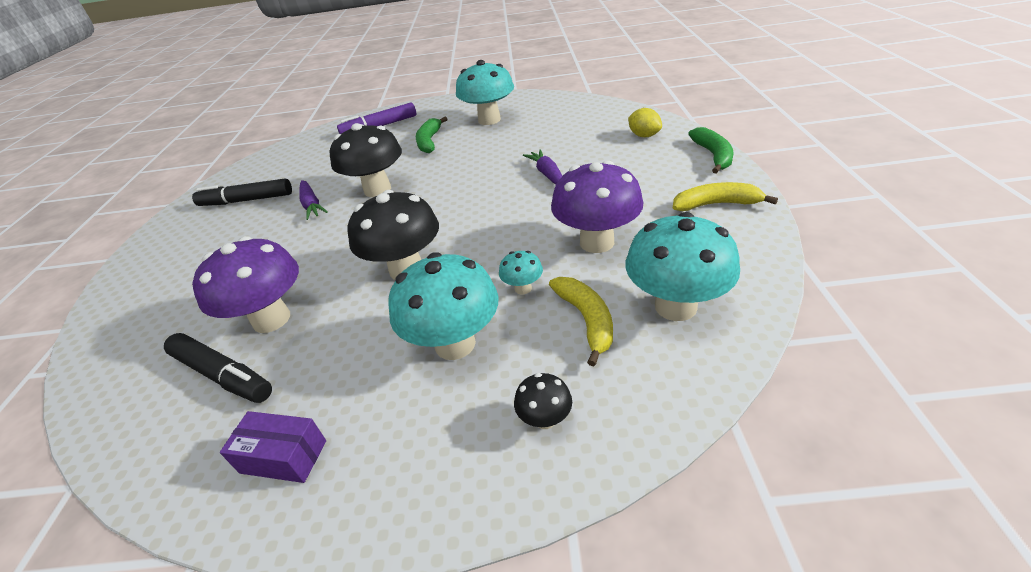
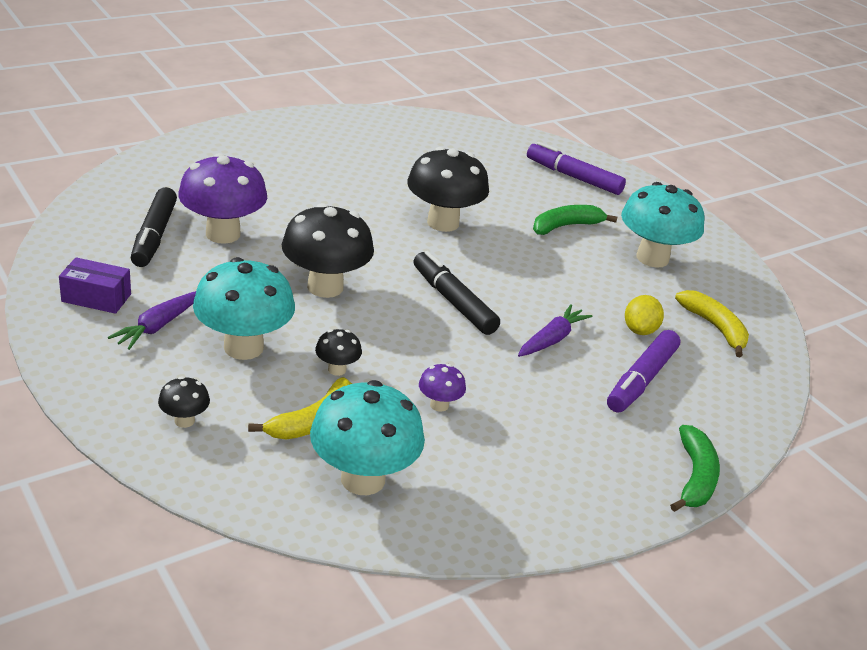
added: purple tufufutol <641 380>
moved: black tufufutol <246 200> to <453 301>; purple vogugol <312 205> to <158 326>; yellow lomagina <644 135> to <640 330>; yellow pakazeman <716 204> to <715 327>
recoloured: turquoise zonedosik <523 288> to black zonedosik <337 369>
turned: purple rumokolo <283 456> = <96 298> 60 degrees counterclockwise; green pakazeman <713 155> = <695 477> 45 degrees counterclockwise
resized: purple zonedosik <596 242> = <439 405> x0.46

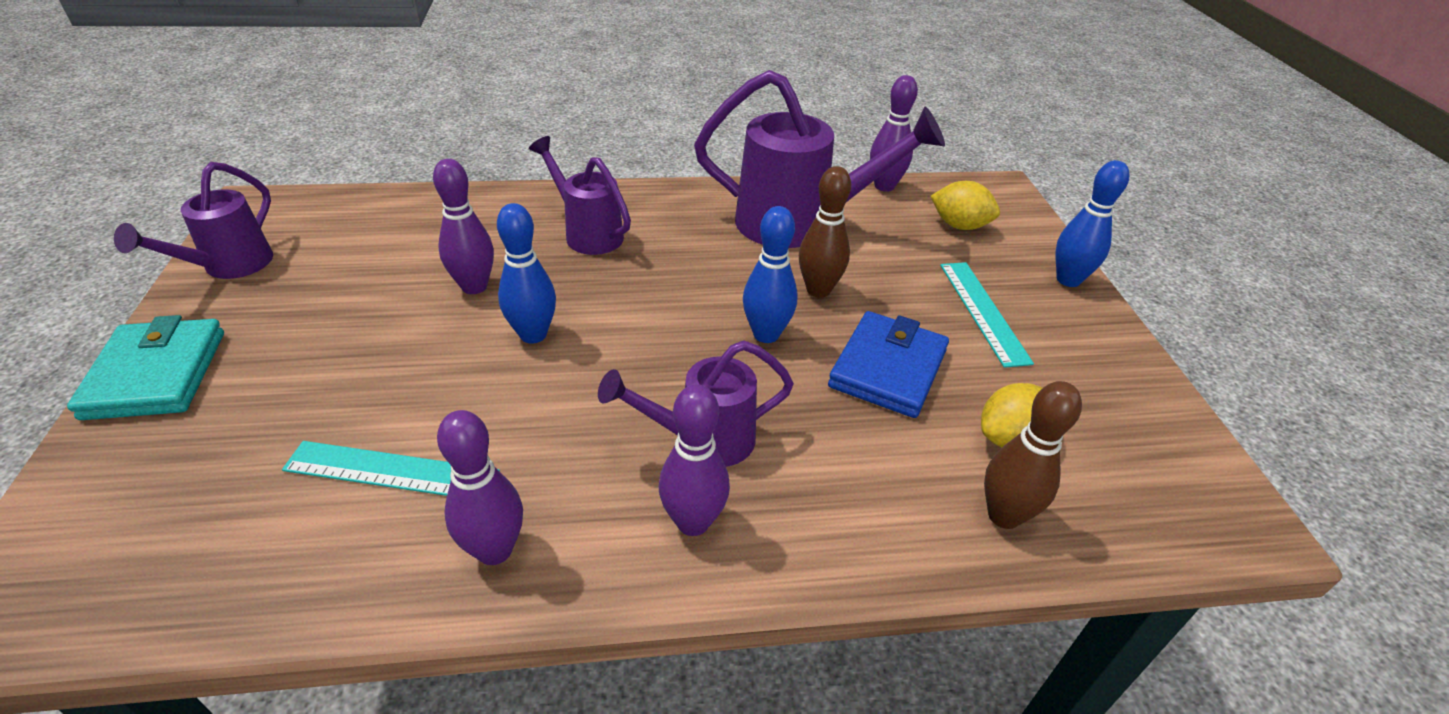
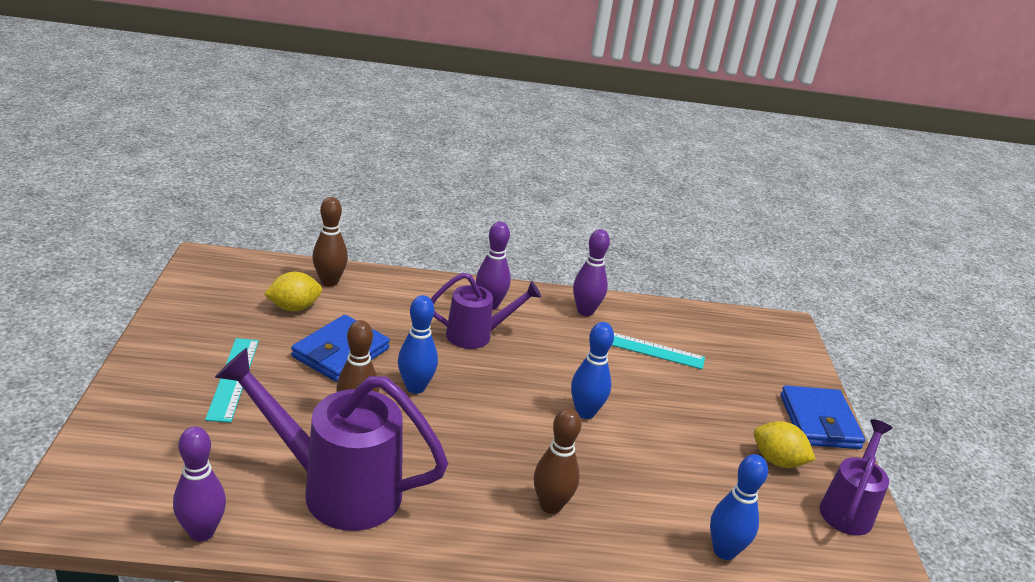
removed: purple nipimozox <474 286>
moved: yellow lomagina <959 225> to <777 461>; blue nipimozox <1068 280> to <724 551>
replaced: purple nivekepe <587 233> to brown nipimozox <550 505>
recoloured: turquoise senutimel <156 374> to blue senutimel <819 422>

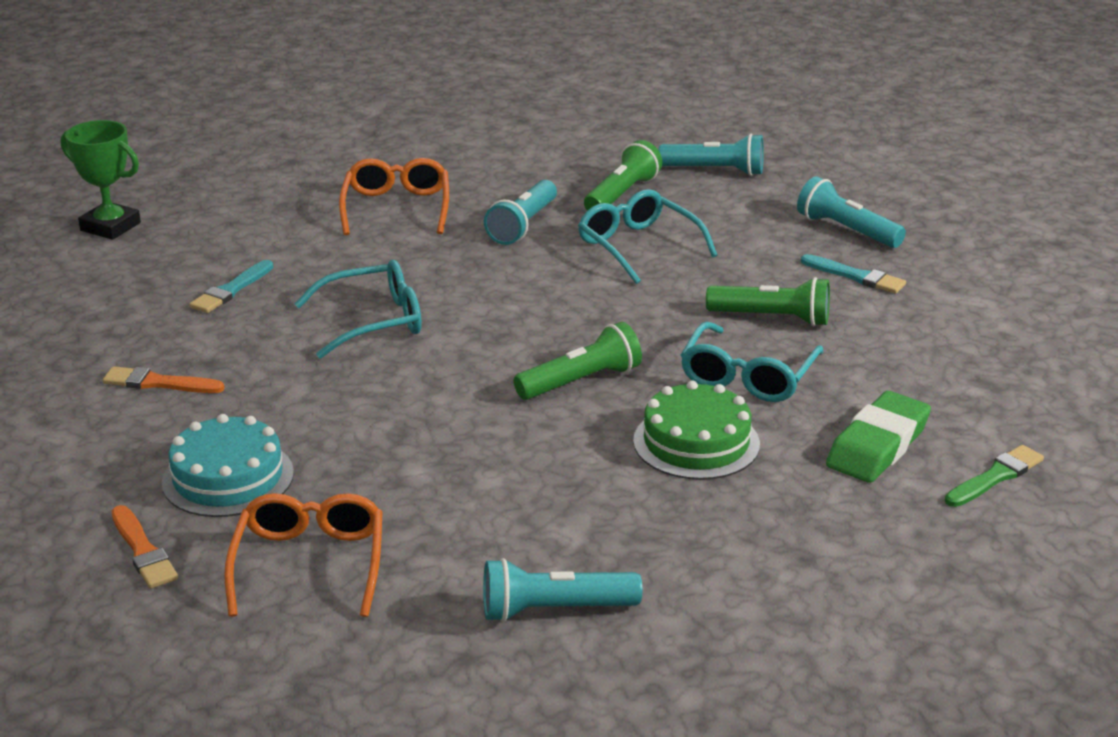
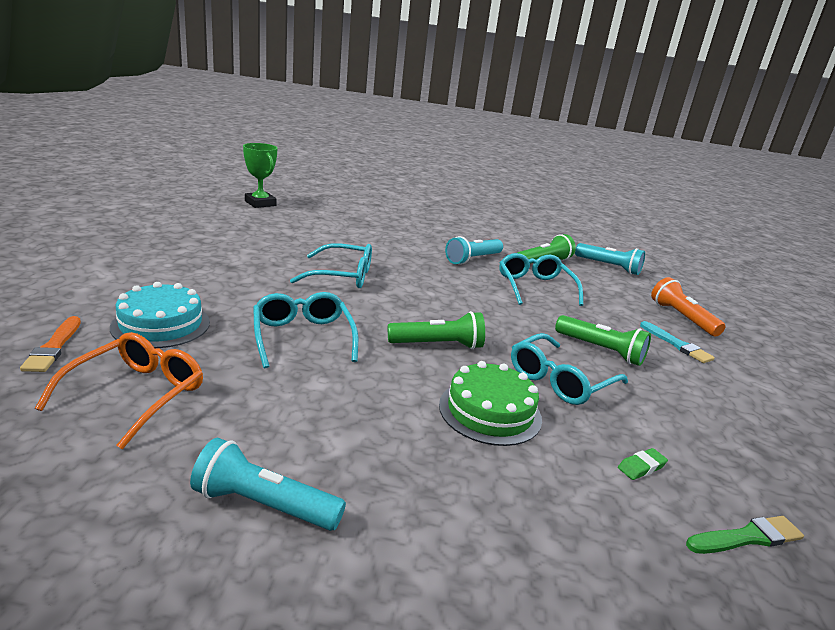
removed: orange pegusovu <158 383>; turquoise pegusovu <231 290>; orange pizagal <396 208>
added: turquoise pizagal <303 337>
recoloured: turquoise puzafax <846 230> to orange puzafax <682 318>
resized: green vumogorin <878 446> = <641 467> x0.44

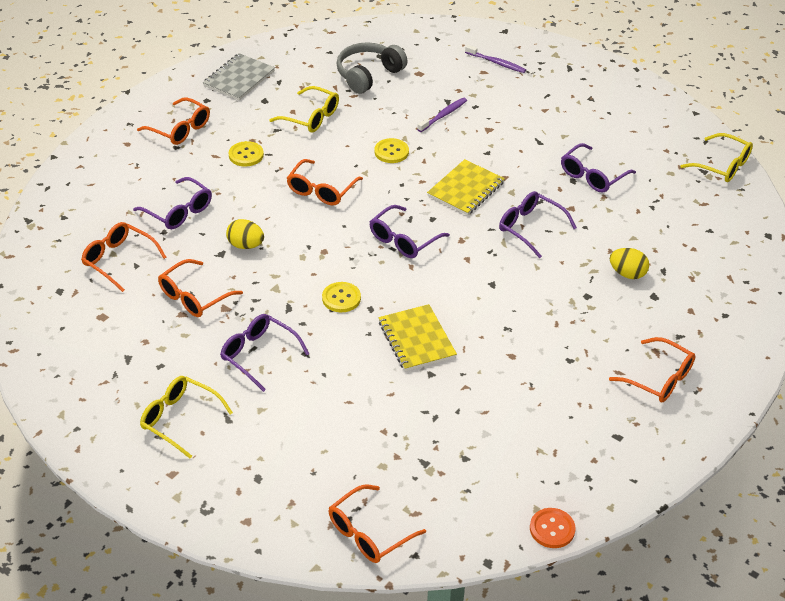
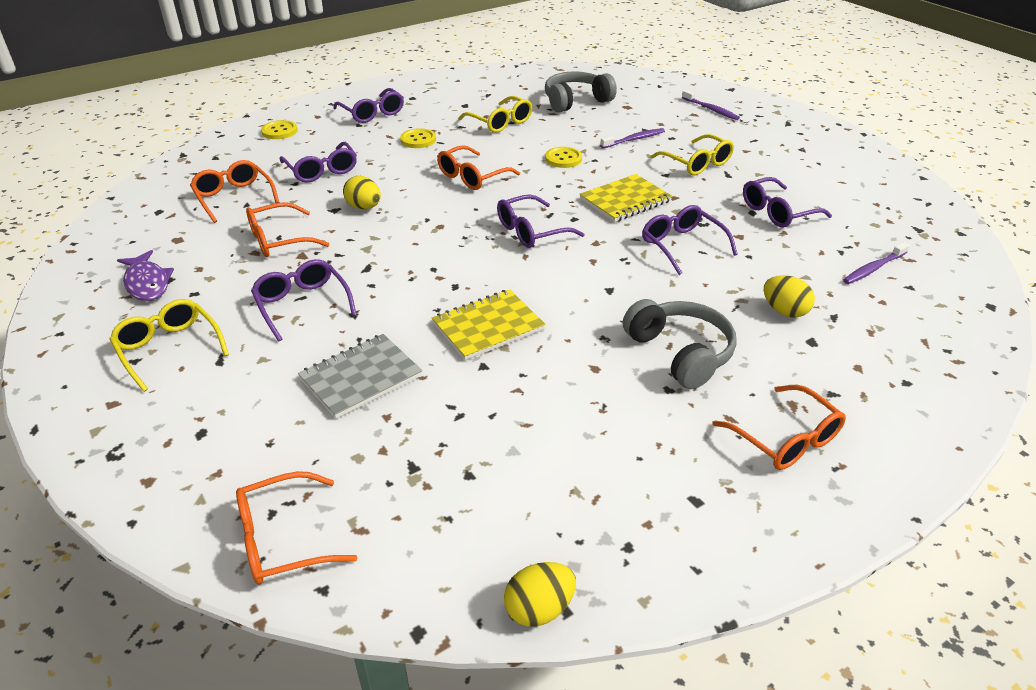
added: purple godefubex <147 283>; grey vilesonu <680 353>; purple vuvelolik <873 268>
moved: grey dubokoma <239 79> to <361 377>; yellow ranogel <341 298> to <279 131>; yellow pizagal <723 166> to <697 163>
replaced: orange ranogel <552 529> to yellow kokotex <539 609>
recoloured: orange pizagal <180 129> to purple pizagal <372 113>
turned: yellow dubokoma <416 339> = <488 326> 60 degrees clockwise

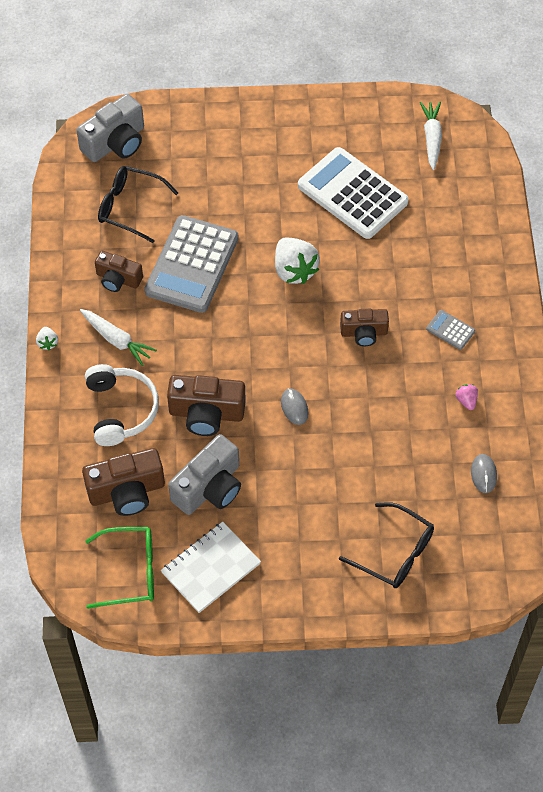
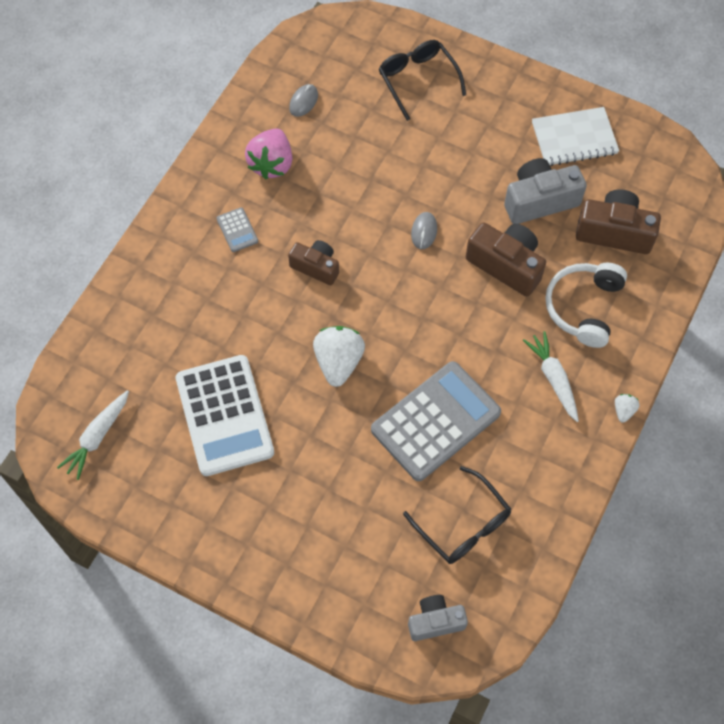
removed: green pizagal <131 571>; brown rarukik <118 279>
resized: grey rarukik <115 143> = <435 621> x0.64; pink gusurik <466 401> = <272 164> x2.12

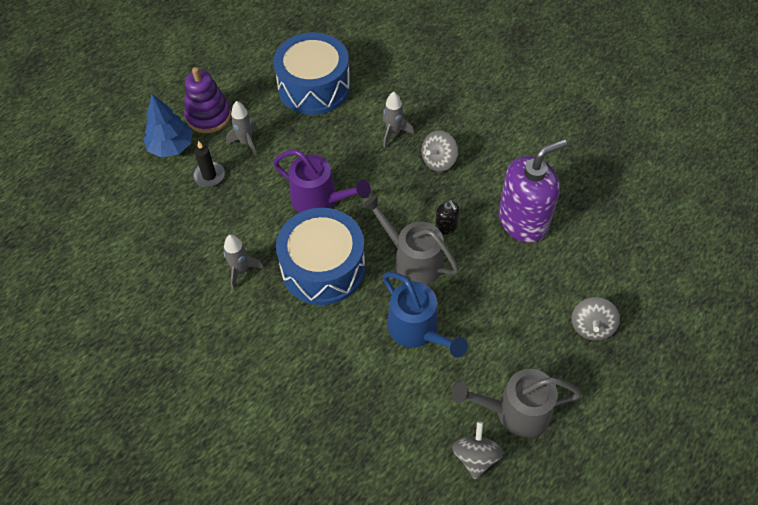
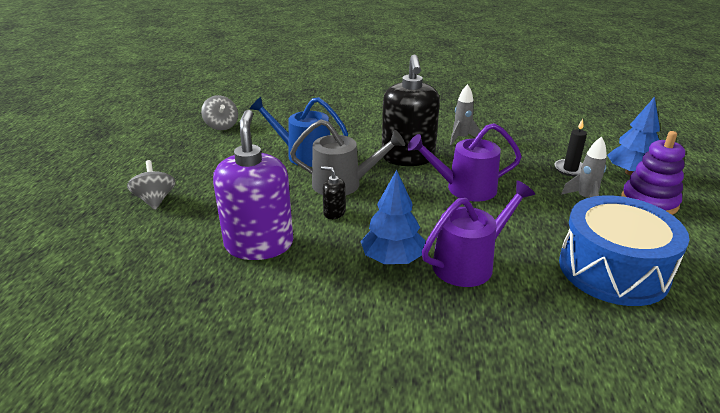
removed: grey nivekepe <515 411>
replaced: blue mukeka <323 268> to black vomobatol <408 158>; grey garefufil <393 133> to purple nivekepe <469 263>; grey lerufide <438 161> to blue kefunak <392 259>
turned: purple vomobatol <523 221> = <259 244> 150 degrees clockwise

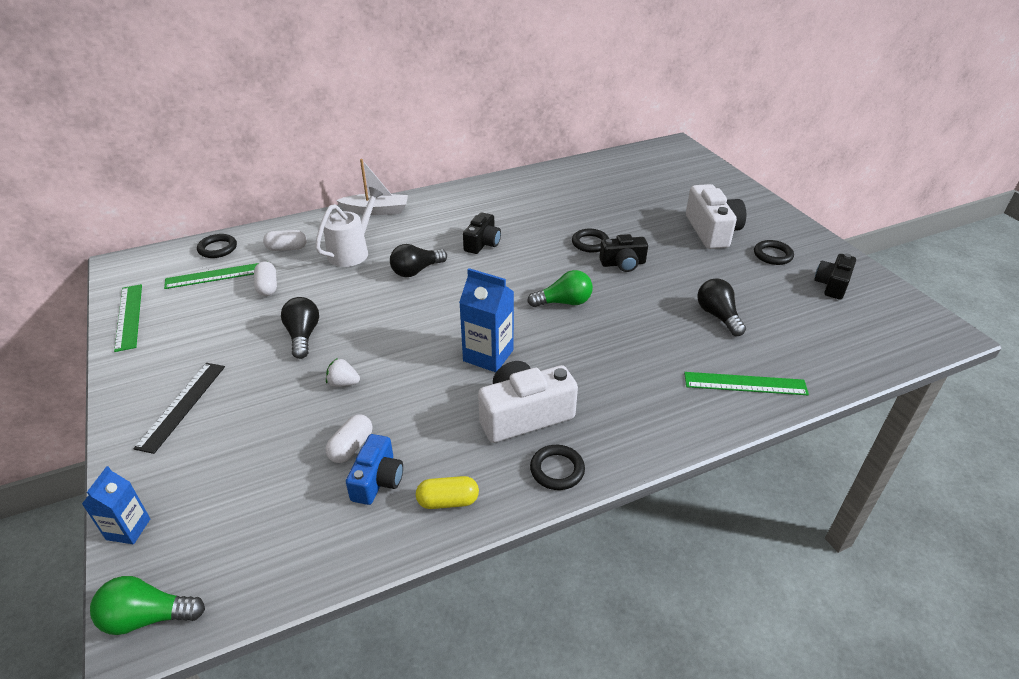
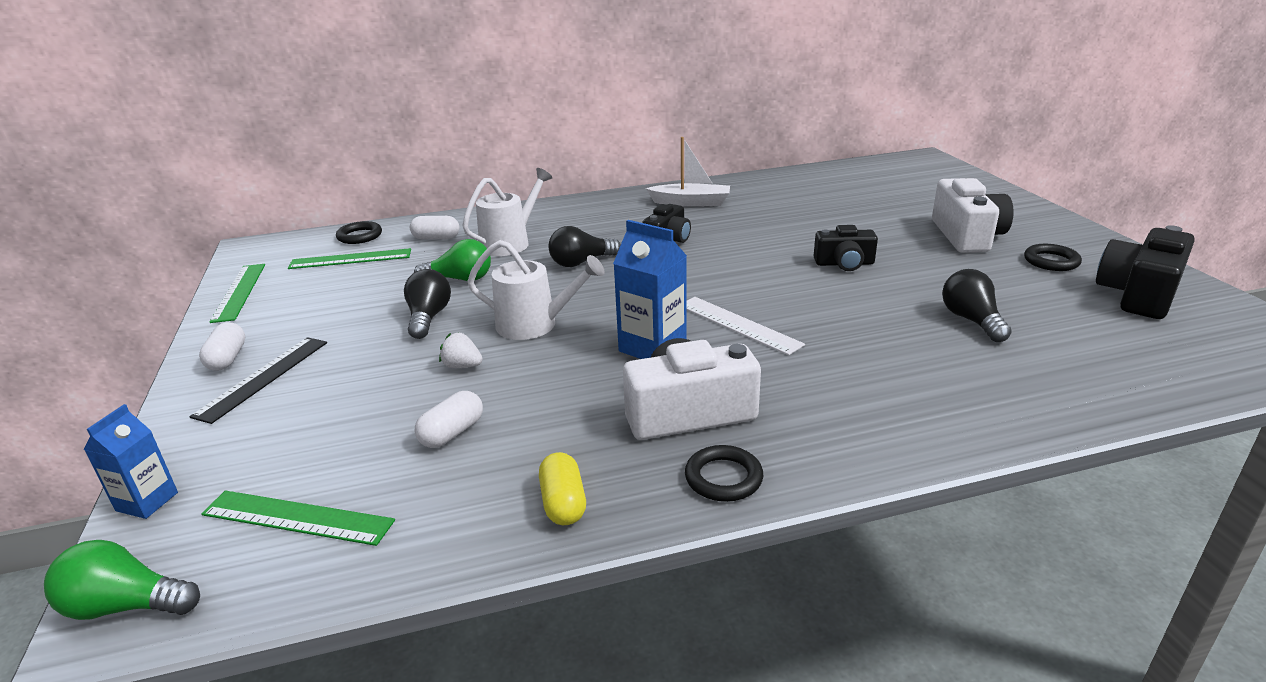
removed: blue rarukik <377 480>; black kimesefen <590 243>
added: white nivekepe <535 325>; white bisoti <738 324>
moved: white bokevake <267 287> to <227 359>; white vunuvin <376 211> to <691 203>; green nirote <564 302> to <460 279>; green bisoti <745 383> to <297 517>
turned: yellow bokevake <448 501> = <563 503> 75 degrees clockwise
resized: black rarukik <832 285> = <1139 294> x1.60

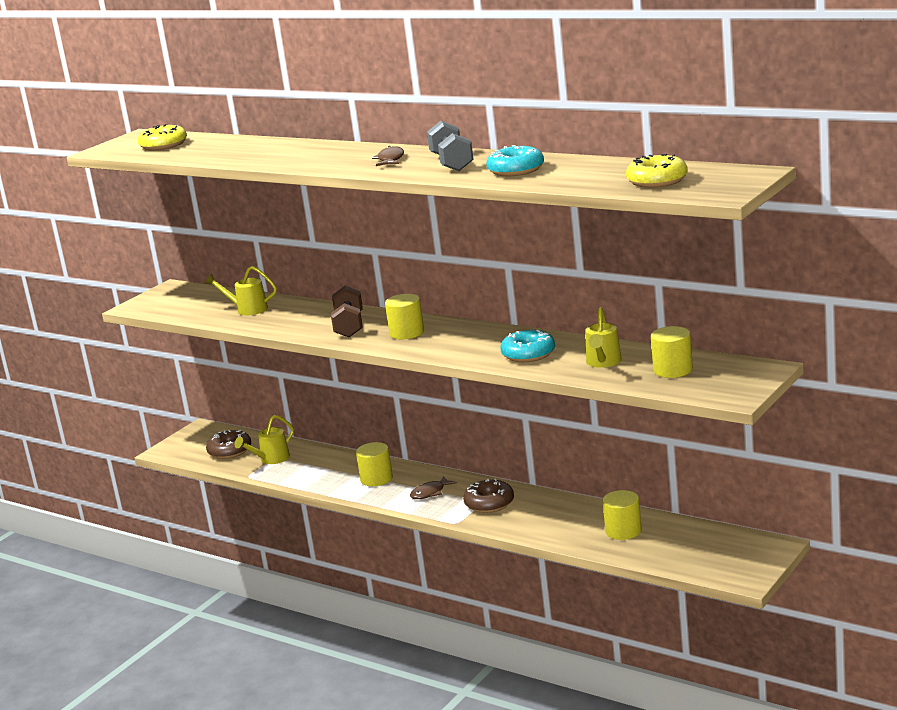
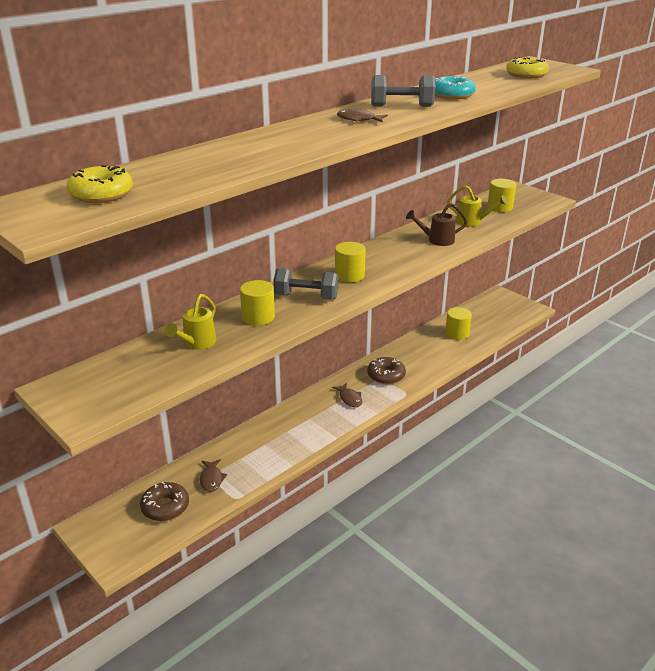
moved: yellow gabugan <376 479> to <258 317>
replaced: yellow nivekepe <271 459> to brown godefubex <211 479>; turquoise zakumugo <528 354> to brown nivekepe <437 240>
recoloured: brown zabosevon <349 326> to grey zabosevon <306 297>

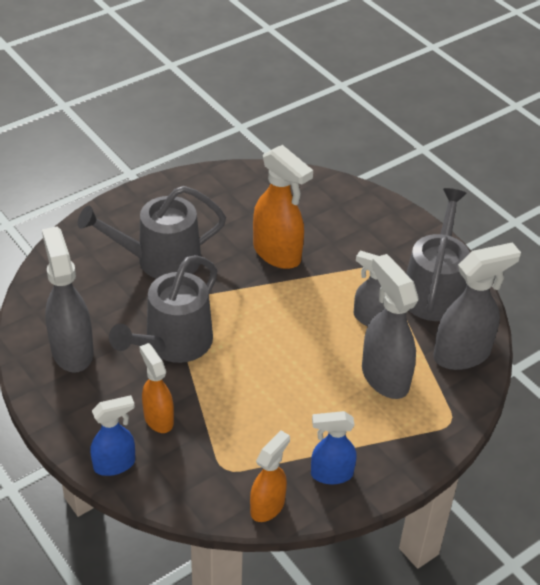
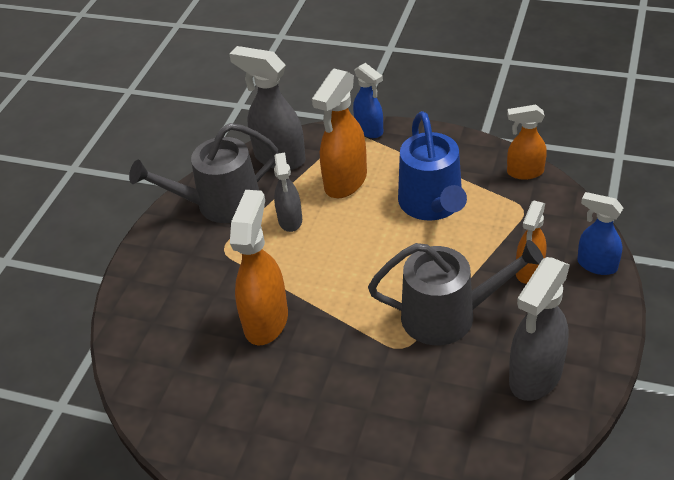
removed: grey nivekepe <160 260>
added: blue nivekepe <432 204>
moved: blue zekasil <331 474> to <369 130>
recoloured: grey zekasil <384 377> to orange zekasil <345 182>

